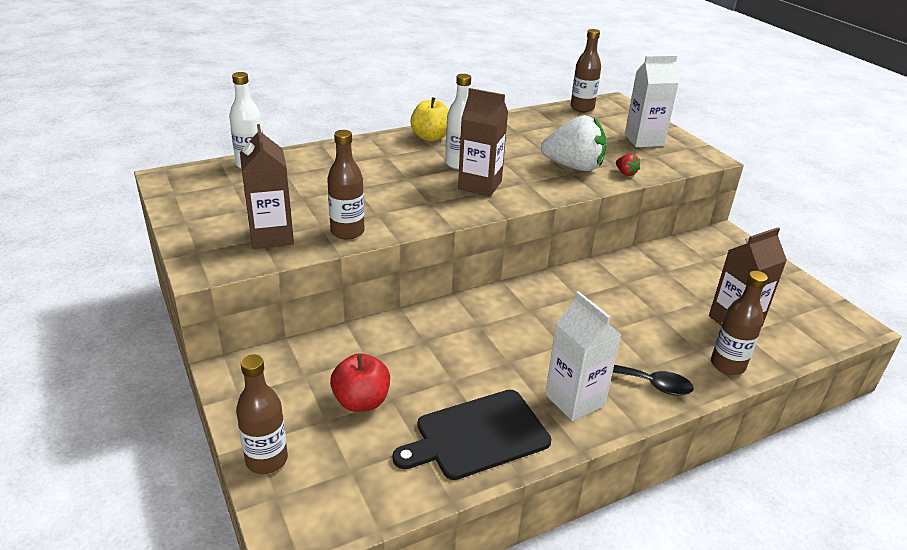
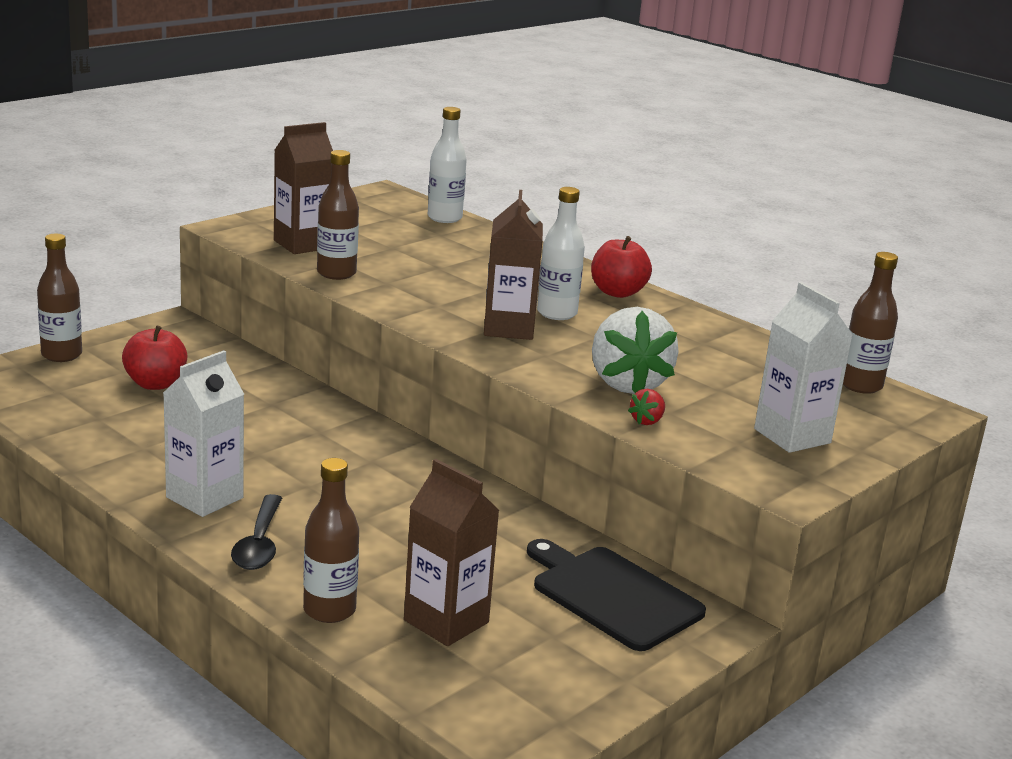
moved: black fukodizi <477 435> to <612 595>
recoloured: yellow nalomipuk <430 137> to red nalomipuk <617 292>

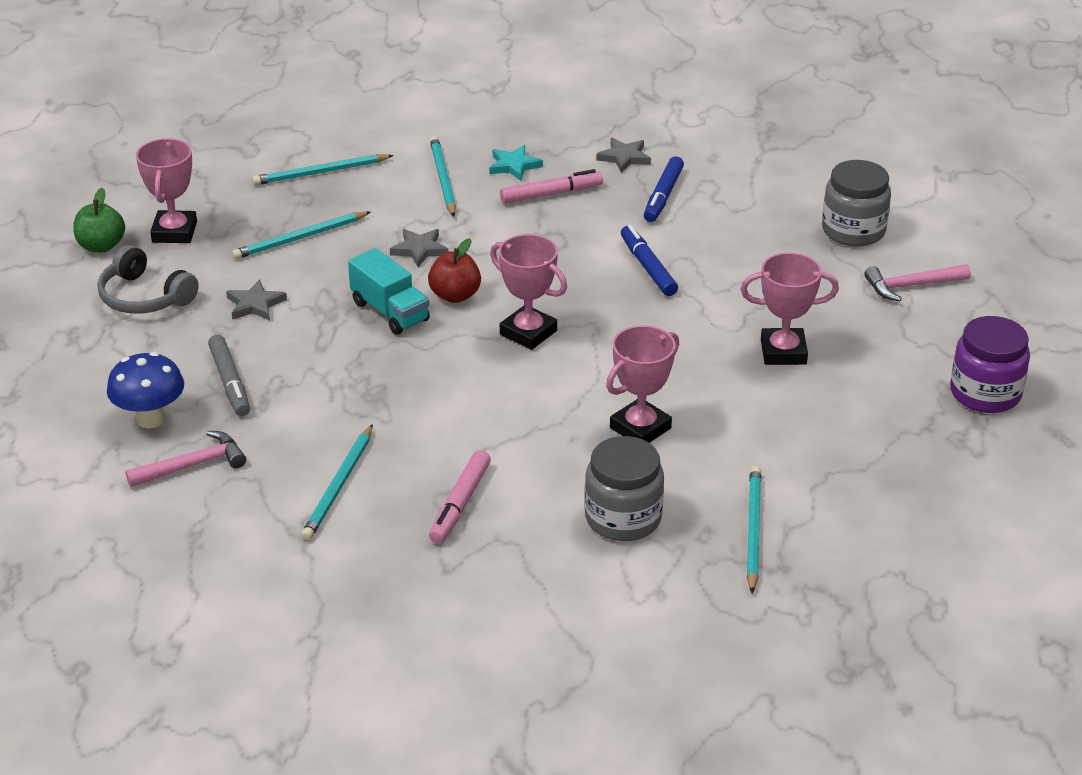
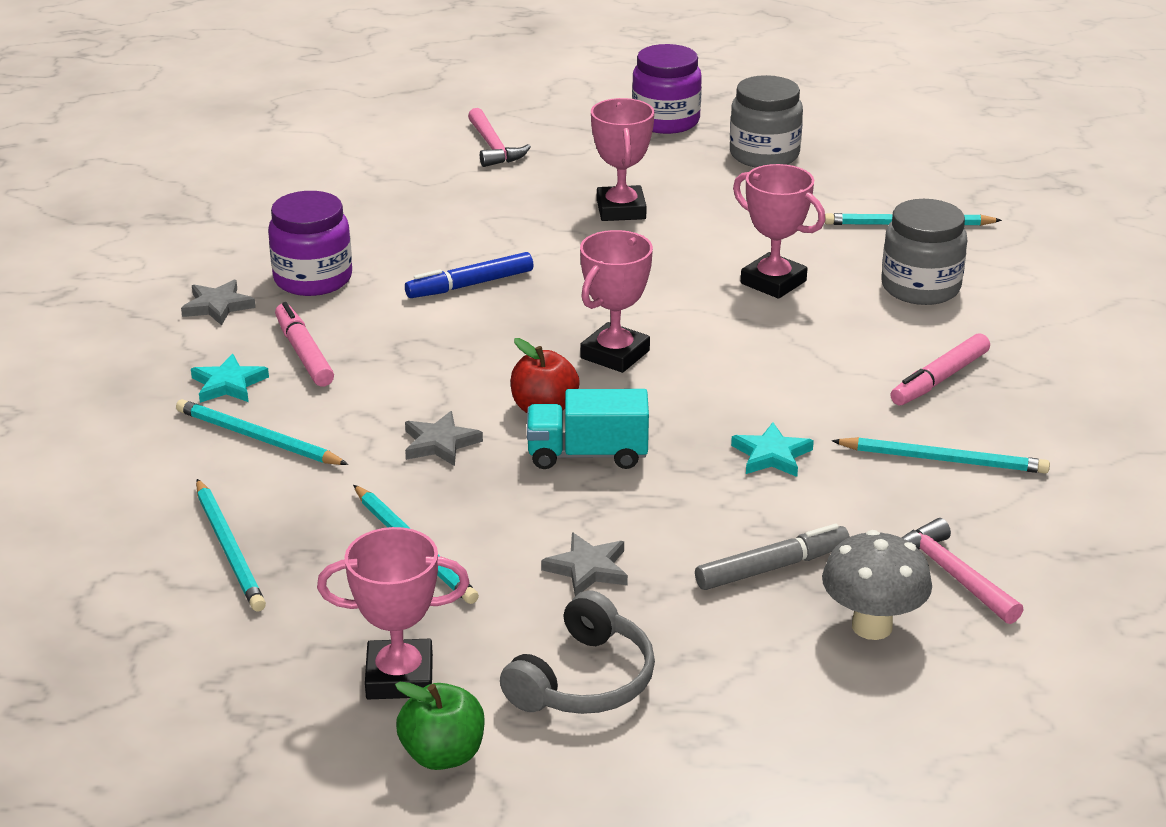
added: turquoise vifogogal <771 455>
moved: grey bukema <853 231> to <764 155>
replaced: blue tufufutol <663 196> to purple bukema <313 279>
recoloured: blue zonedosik <150 419> to grey zonedosik <872 626>
turned: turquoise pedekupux <390 312> = <587 454> 135 degrees counterclockwise; pink tufufutol <460 503> = <939 379> 120 degrees clockwise; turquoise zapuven <443 179> = <257 438> 45 degrees clockwise

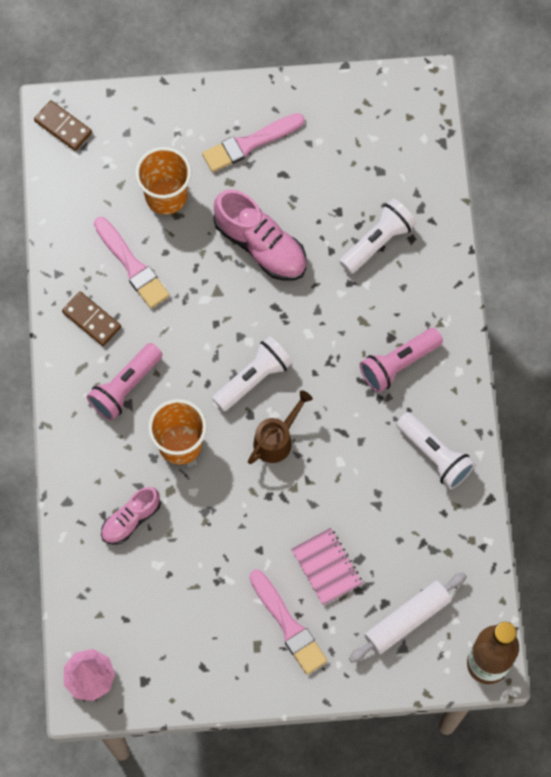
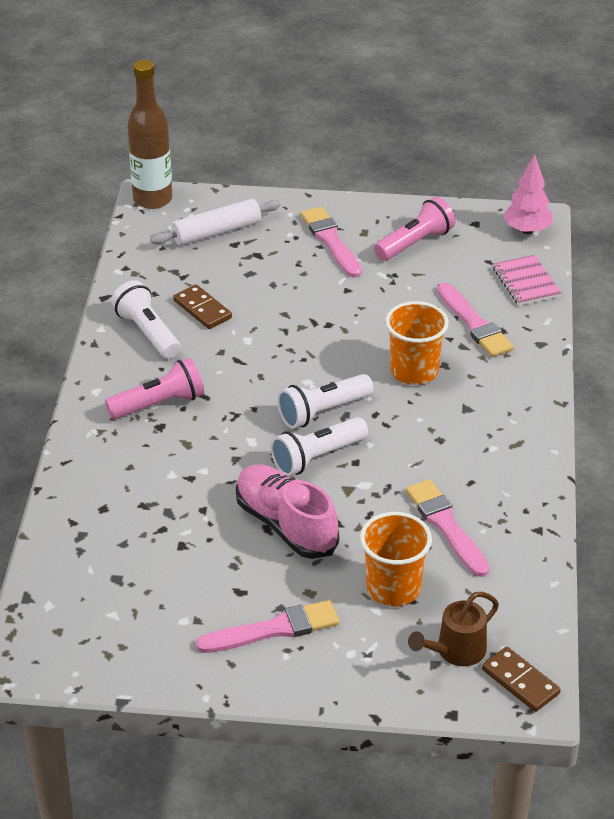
moved: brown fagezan <92 319> to <202 309>; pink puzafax <125 387> to <415 243>; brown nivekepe <277 439> to <455 652>; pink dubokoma <326 567> to <526 282>; white puzafax <378 241> to <317 457>
replaced: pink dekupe <131 519> to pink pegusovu <474 324>

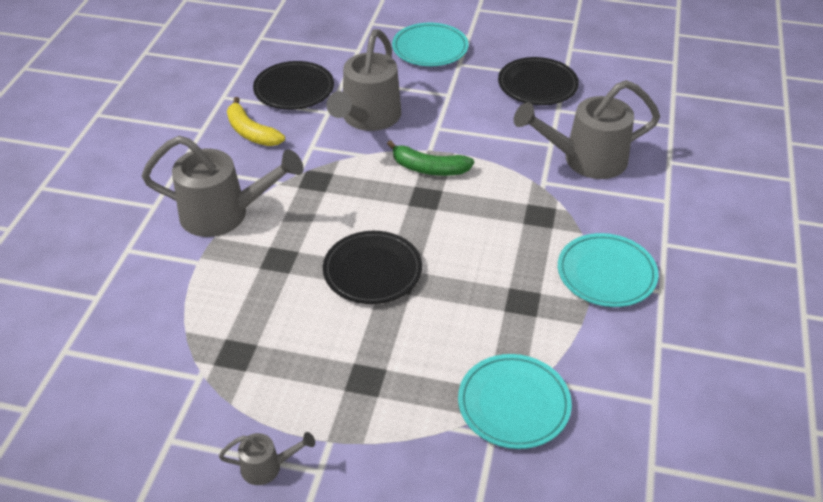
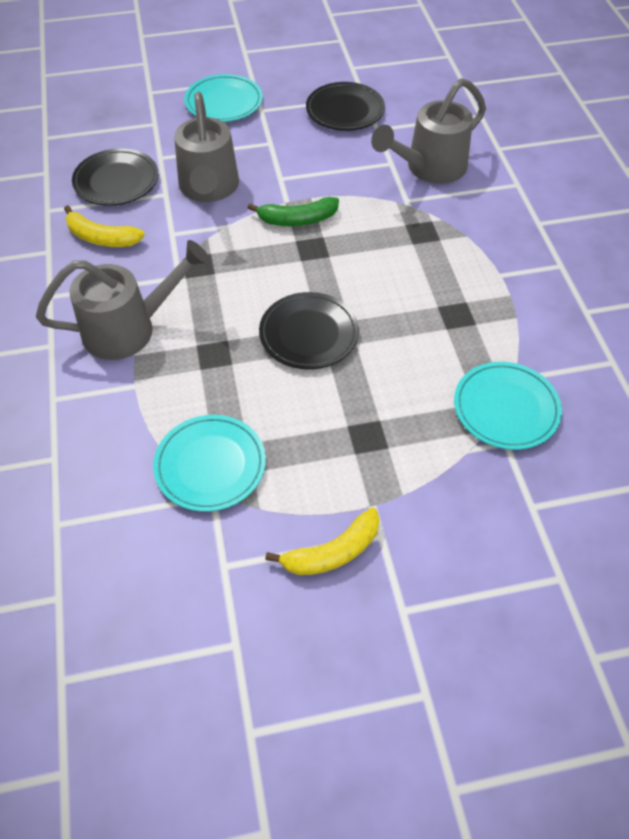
moved: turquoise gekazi <606 274> to <210 465>
replaced: grey nivekepe <267 467> to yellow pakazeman <332 552>

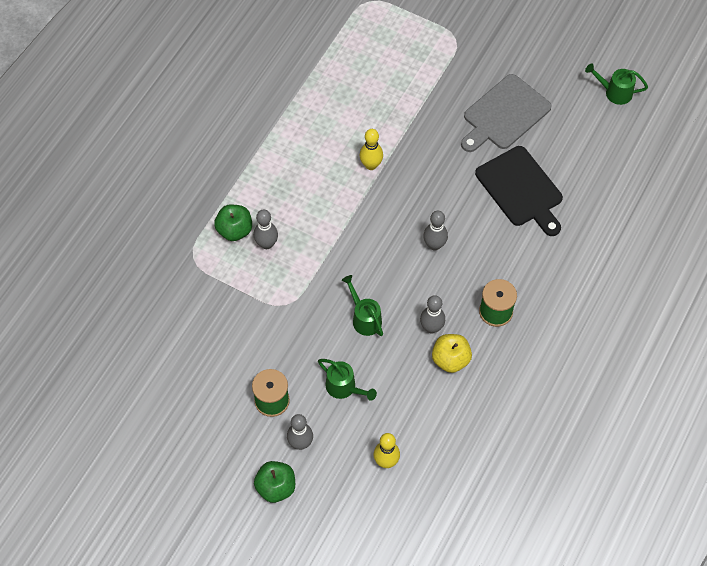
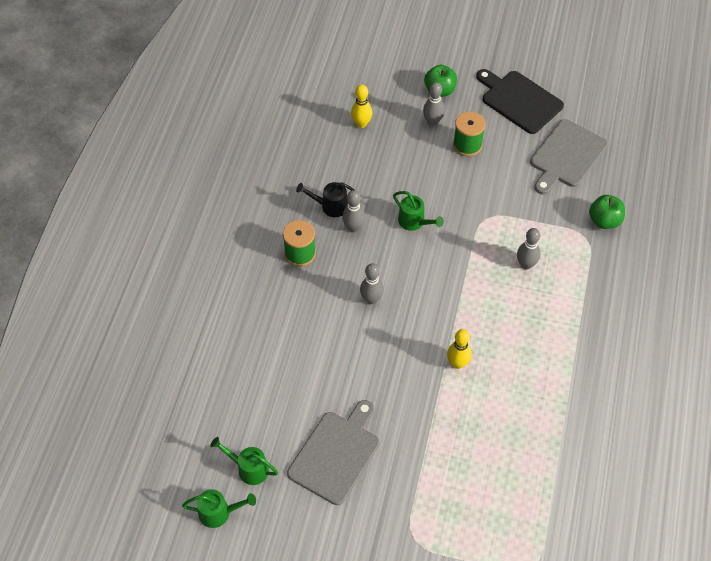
added: grey fukodizi <566 156>
moved: green nalomipuk <235 230> to <604 221>; green nivekepe <344 388> to <248 468>; black fukodizi <521 189> to <519 100>
replaced: yellow nalomipuk <450 359> to black nivekepe <330 206>

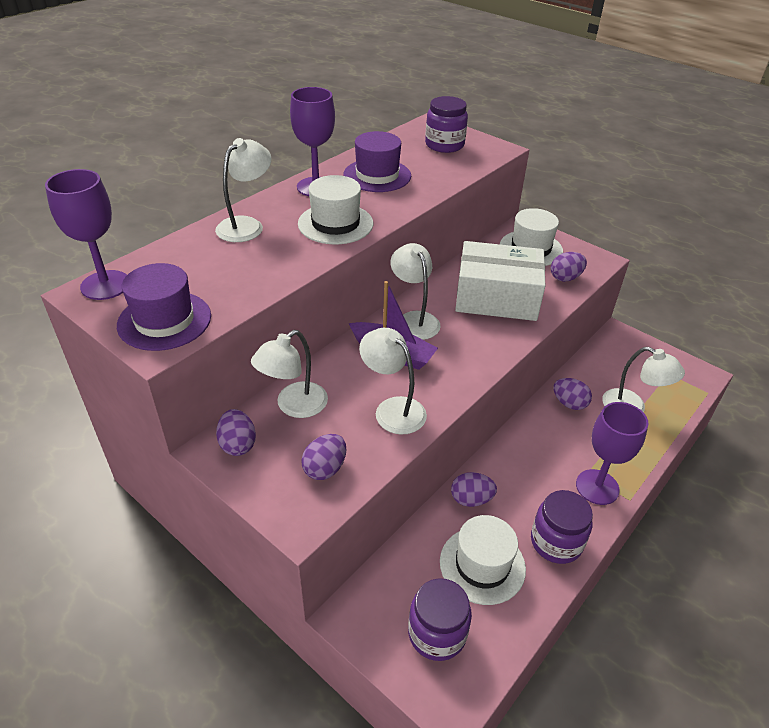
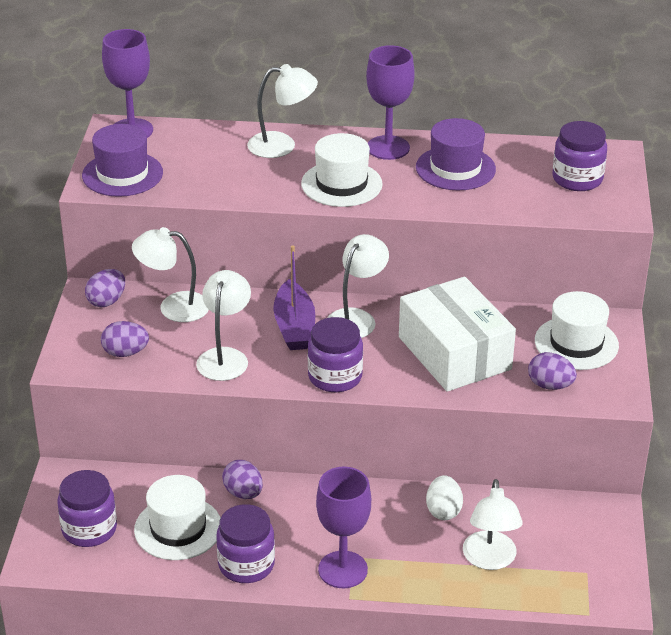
added: purple bukema <335 377>
recoloured: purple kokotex <569 403> to white kokotex <443 511>

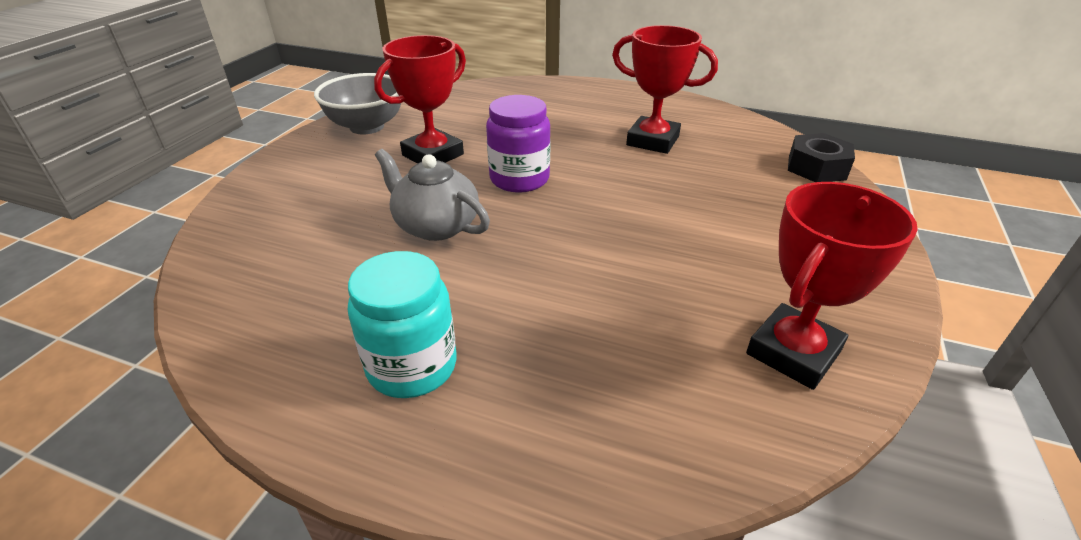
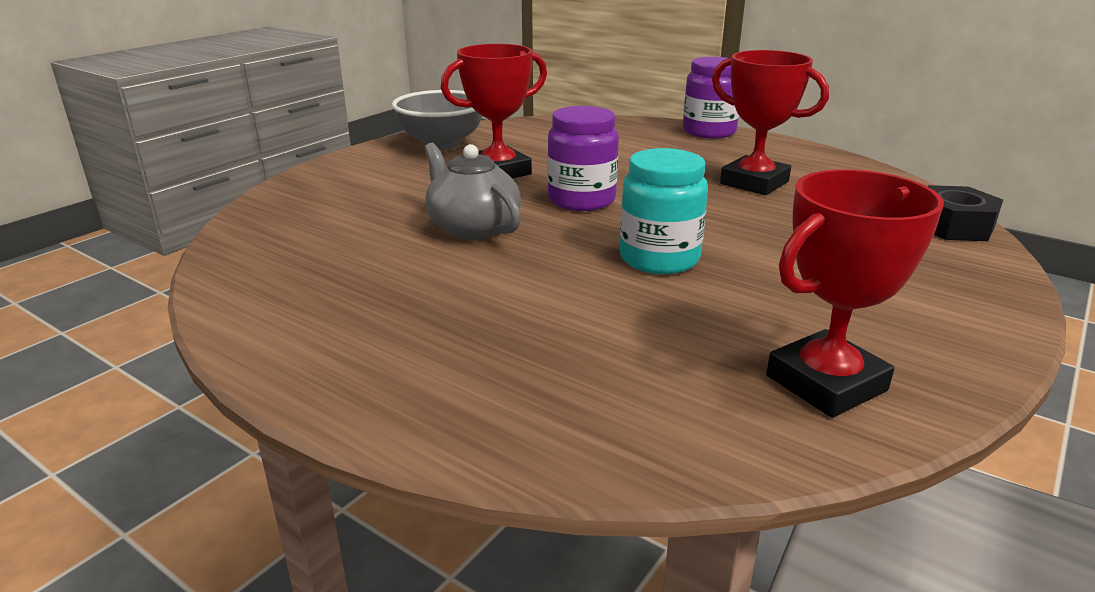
added: purple bukema <709 132>
moved: turquoise bukema <412 366> to <659 259>

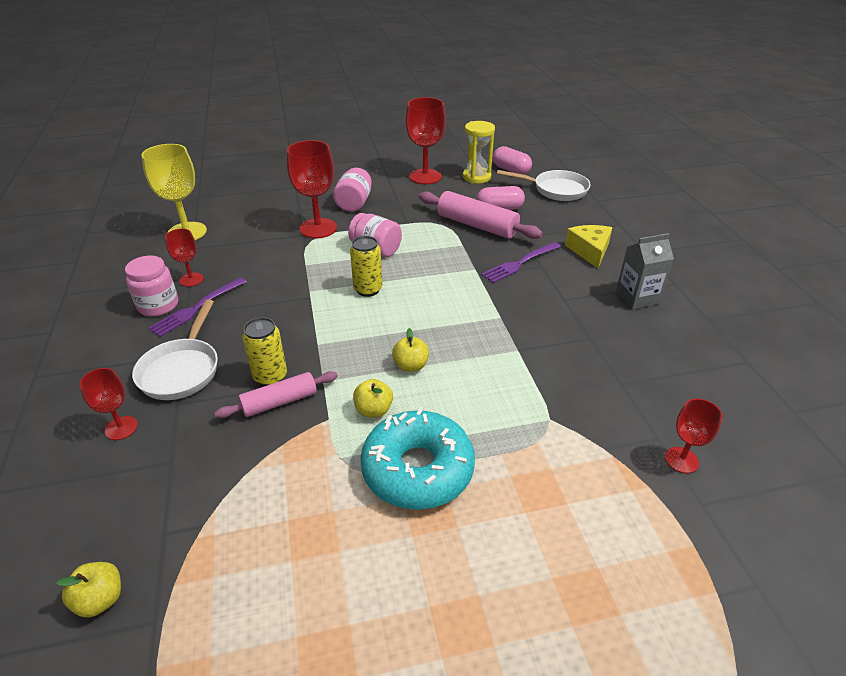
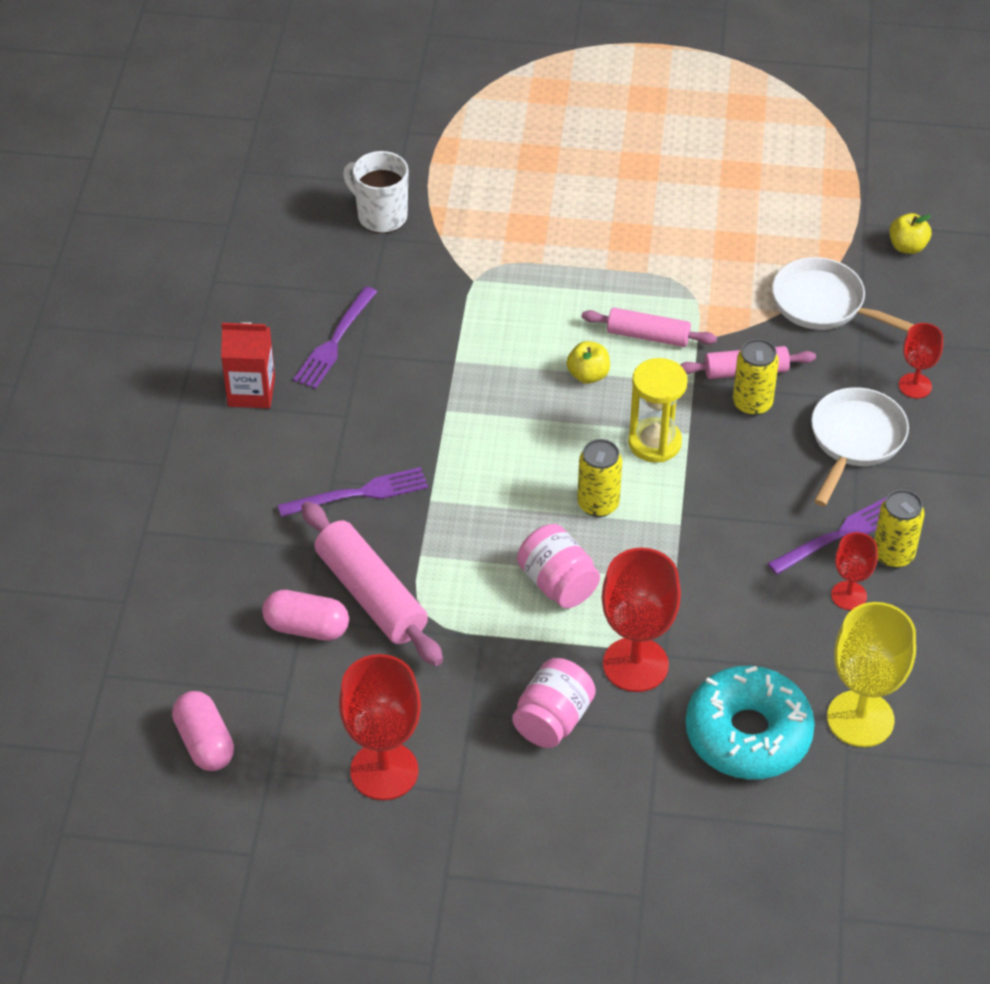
removed: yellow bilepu <589 251>
added: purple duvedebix <334 342>
moved: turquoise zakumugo <417 469> to <748 734>; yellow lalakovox <476 177> to <654 442>; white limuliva <556 190> to <825 304>
replaced: pink bukema <158 305> to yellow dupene <893 555>; yellow nalomipuk <373 410> to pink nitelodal <648 336>; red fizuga <681 460> to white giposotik <381 216>
recoloured: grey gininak <637 298> to red gininak <251 392>

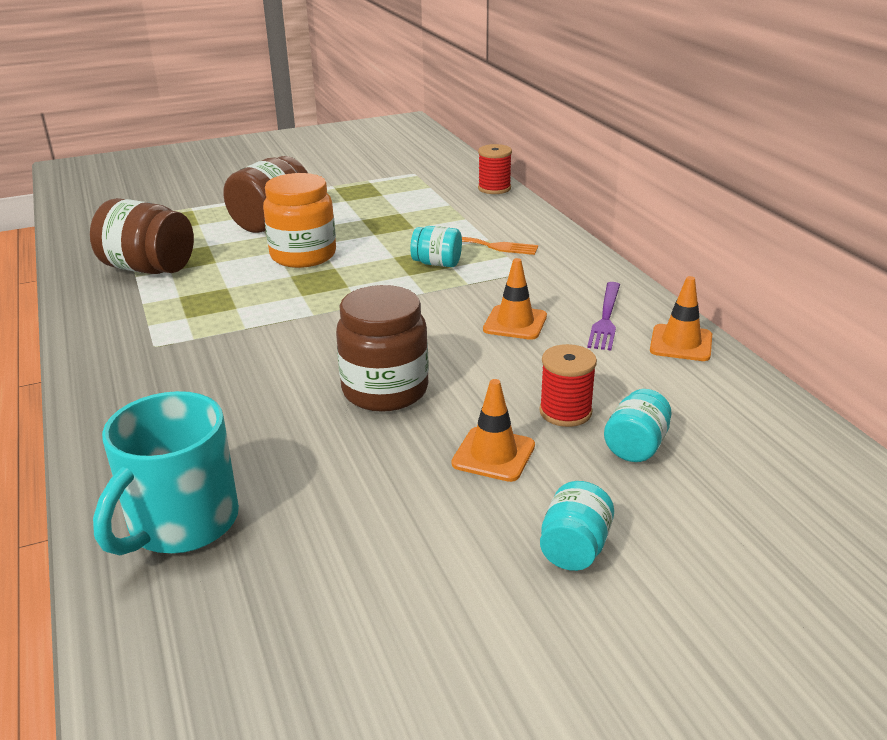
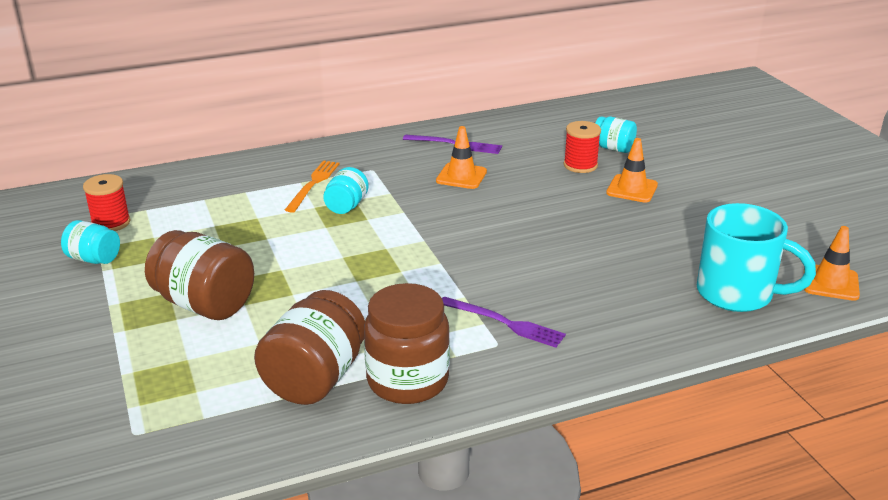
removed: orange bukema <303 255>
added: purple duvedebix <504 323>
moved: brown bukema <385 390> to <407 380>; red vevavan <494 188> to <111 223>; turquoise bukema <574 548> to <94 259>; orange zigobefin <681 343> to <830 283>

